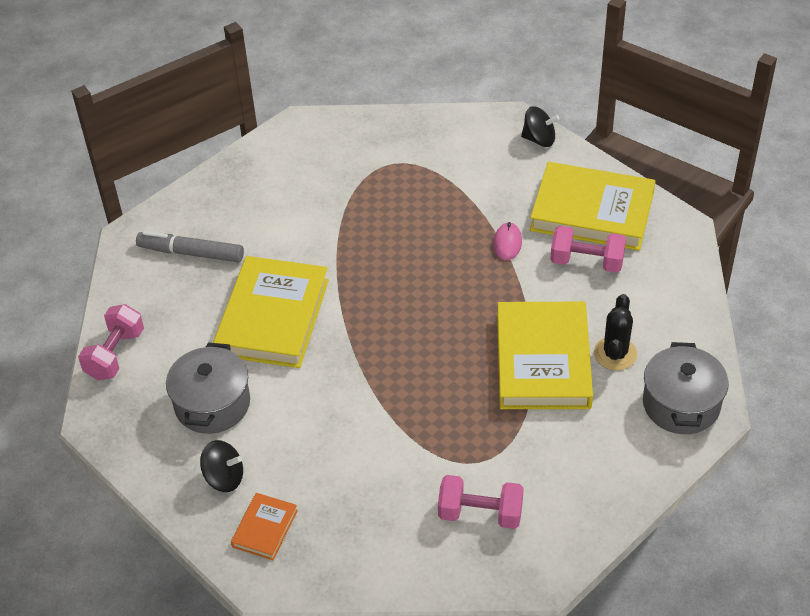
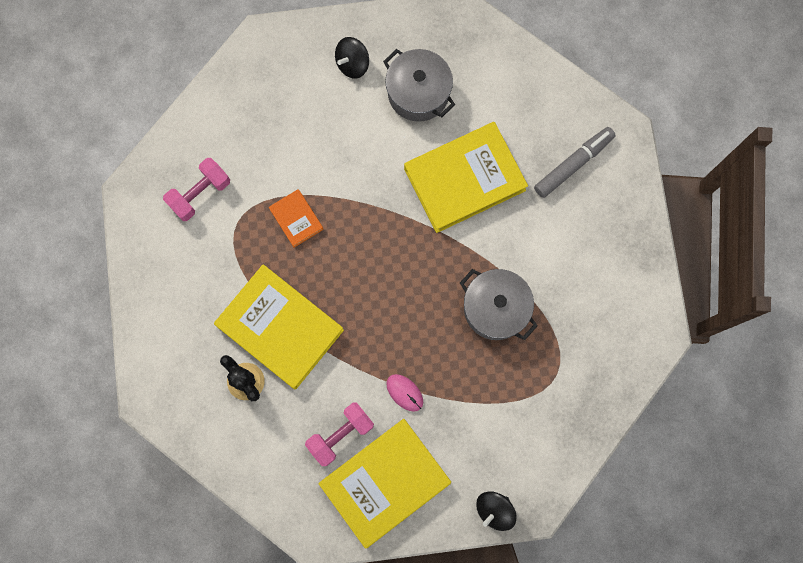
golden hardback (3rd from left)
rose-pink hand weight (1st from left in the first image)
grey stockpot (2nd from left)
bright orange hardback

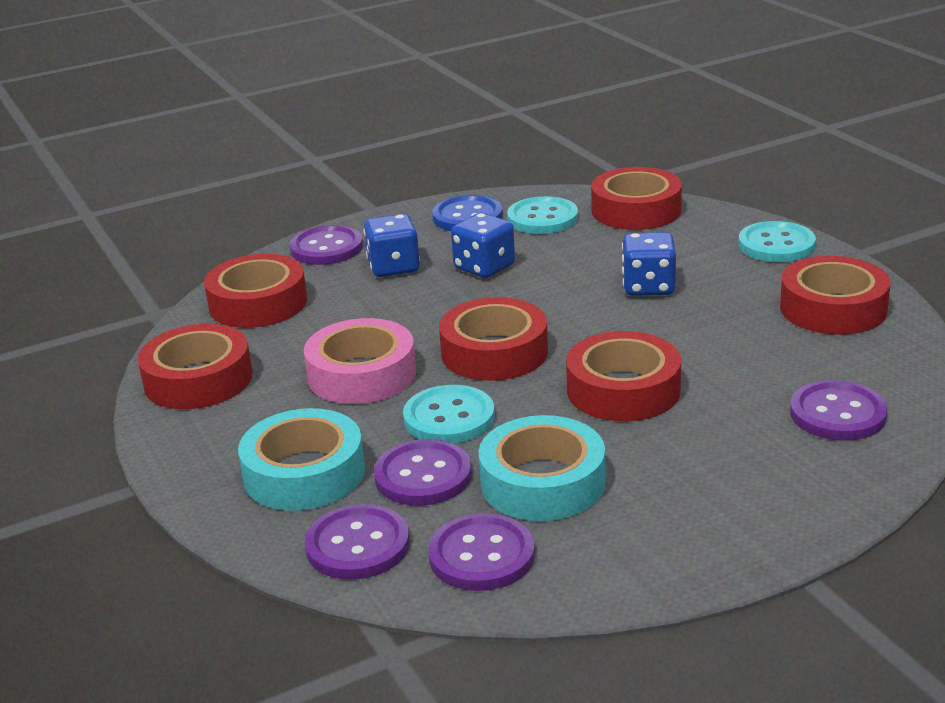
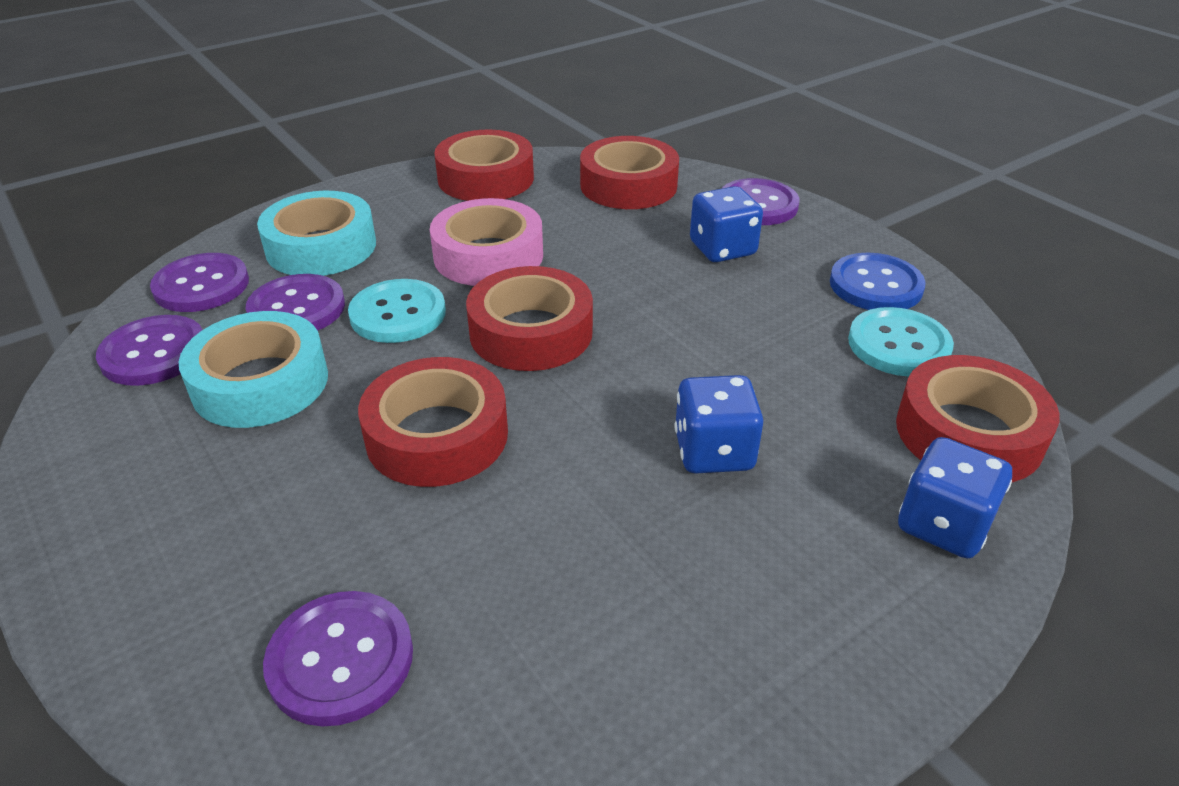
blue game die (3rd from left)
teal sewing button (3rd from left in the first image)
red roll of tape (6th from left in the first image)

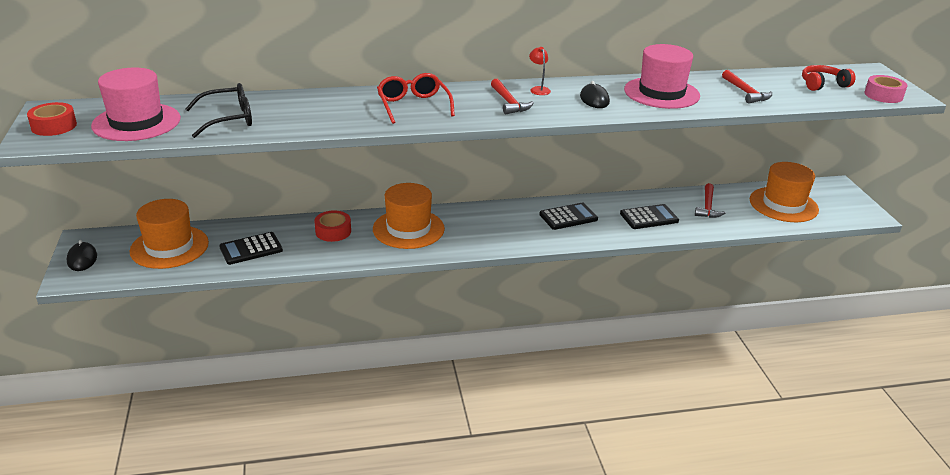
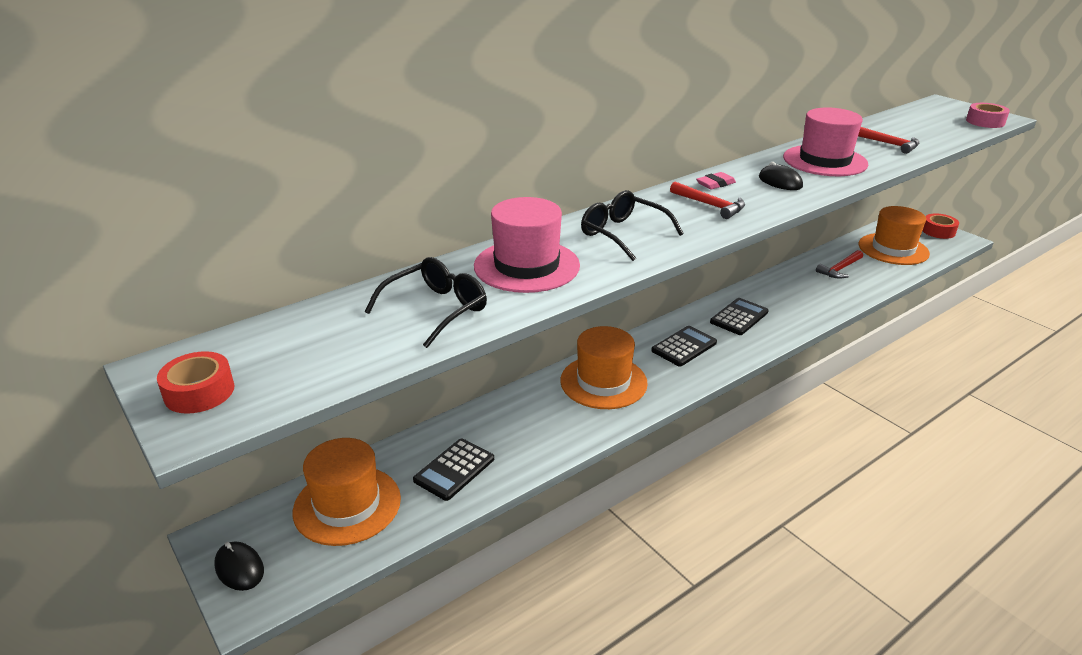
rose-pink eraser
red headphones
rose-pink top hat (1st from left)
black spectacles (2nd from left)
red claw hammer (2nd from left)
black adding machine (2nd from left)
red roll of tape (2nd from left)

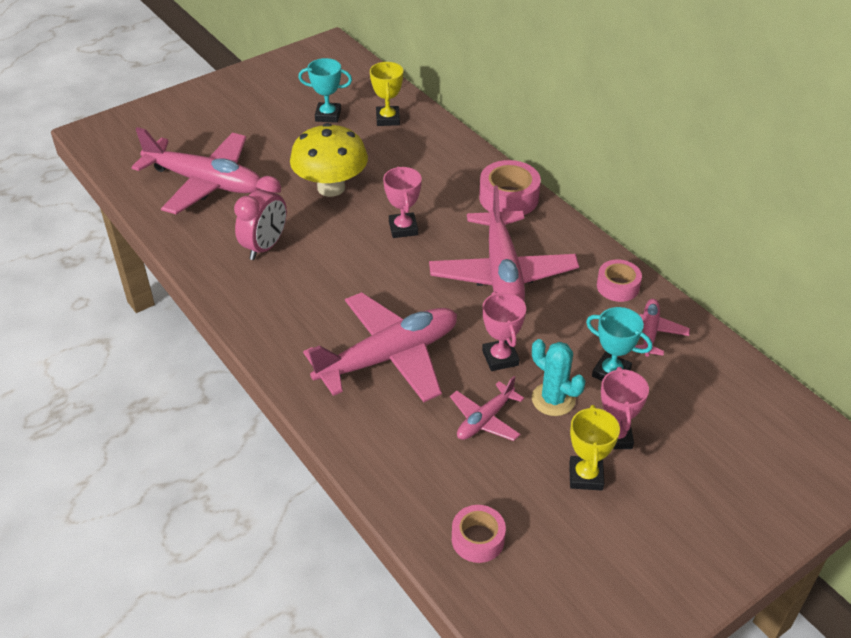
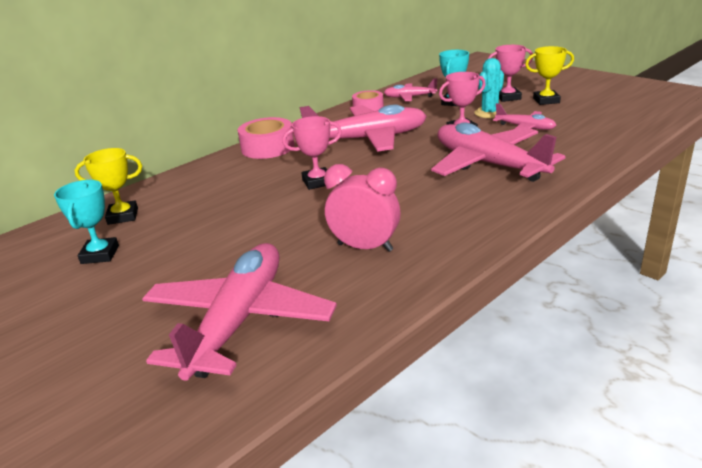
golden fungus
rose-pink roll of tape (1st from left in the first image)

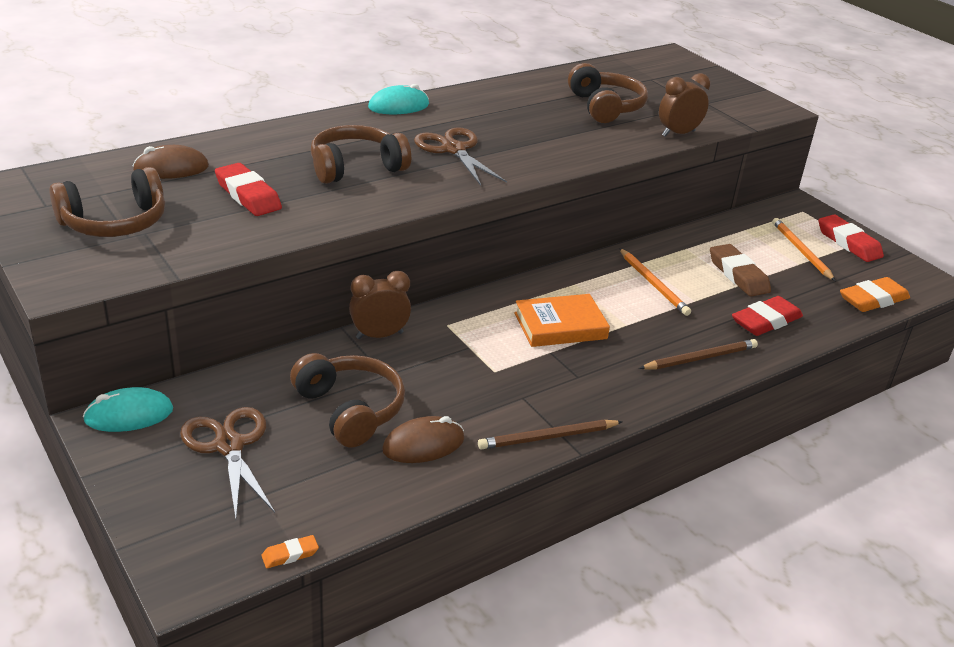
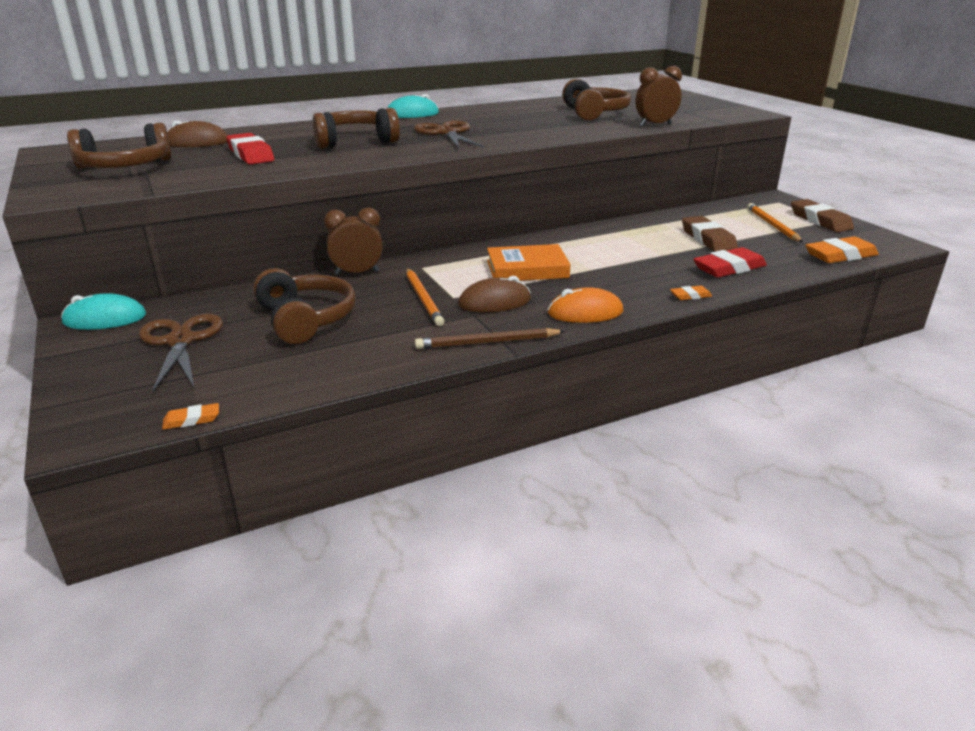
russet eraser (2nd from left)
bright orange lead pencil (1st from left)
russet lead pencil (2nd from left in the first image)
russet computer mouse (2nd from left)
bright orange eraser (2nd from left)
bright orange computer mouse

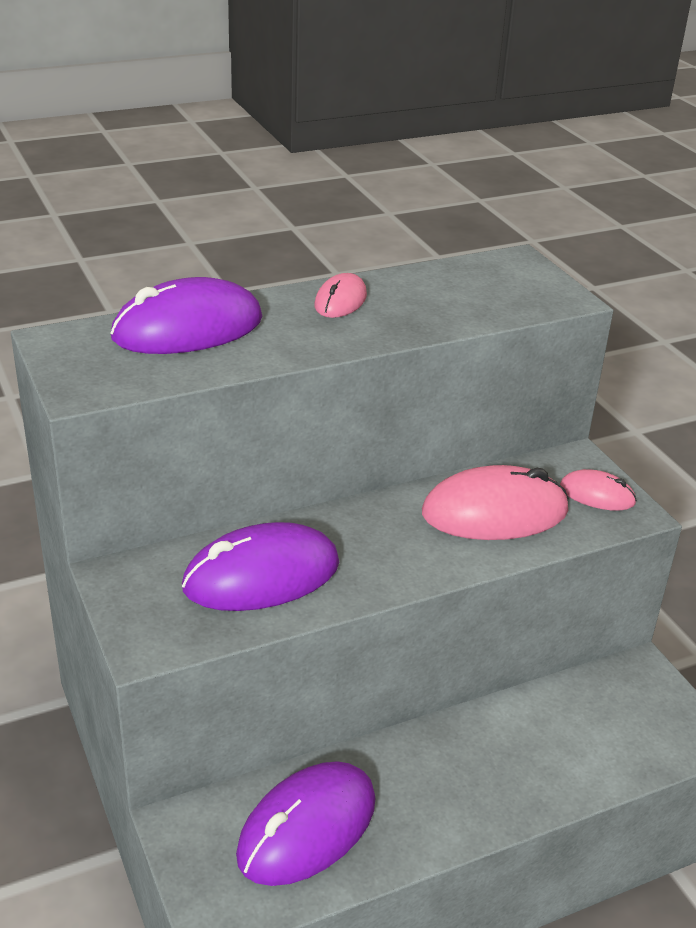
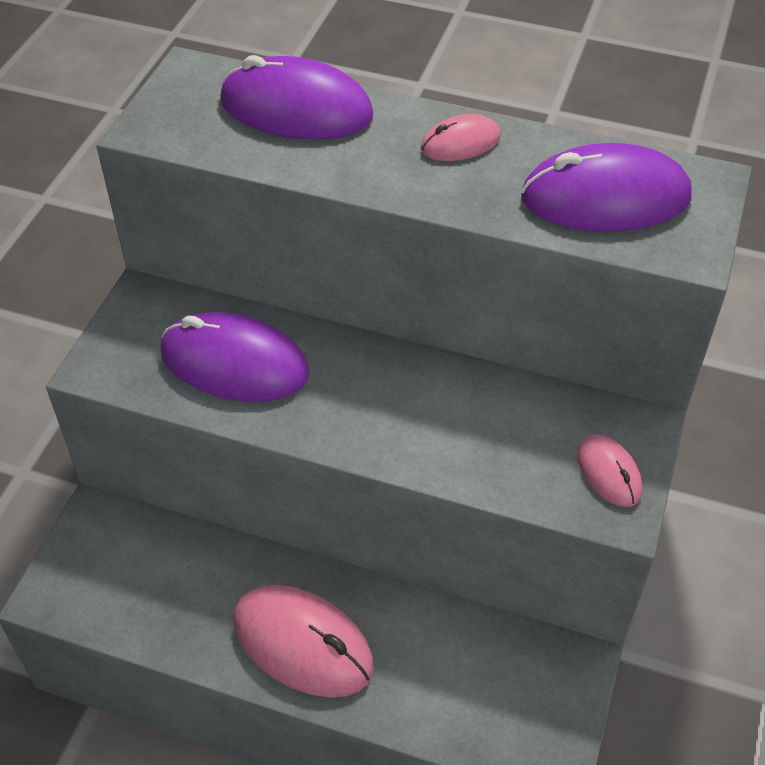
rose-pink computer mouse (1st from left)
violet computer mouse (3rd from left)

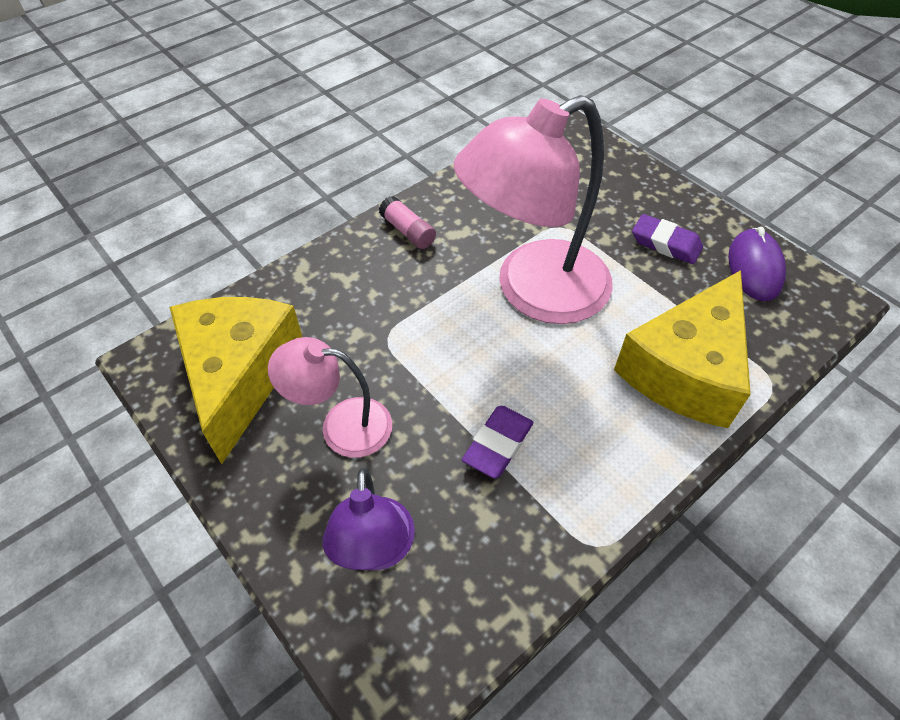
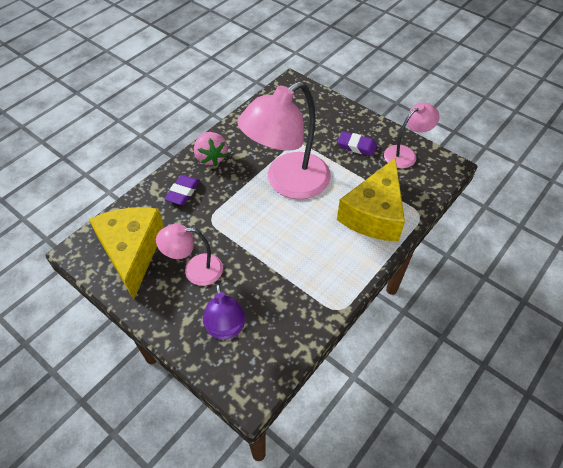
rose-pink berry
rose-pink reading lamp (3rd from left)
violet eraser (1st from left)

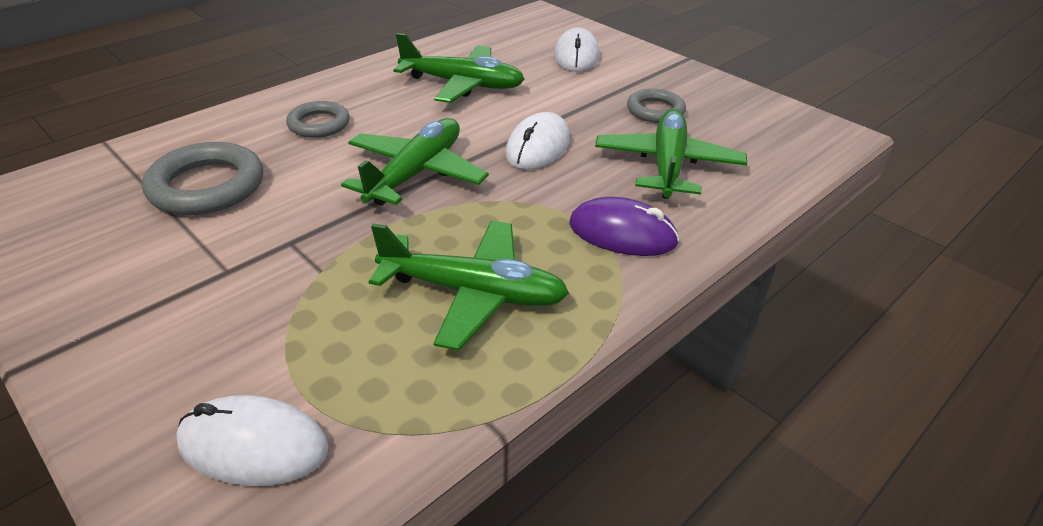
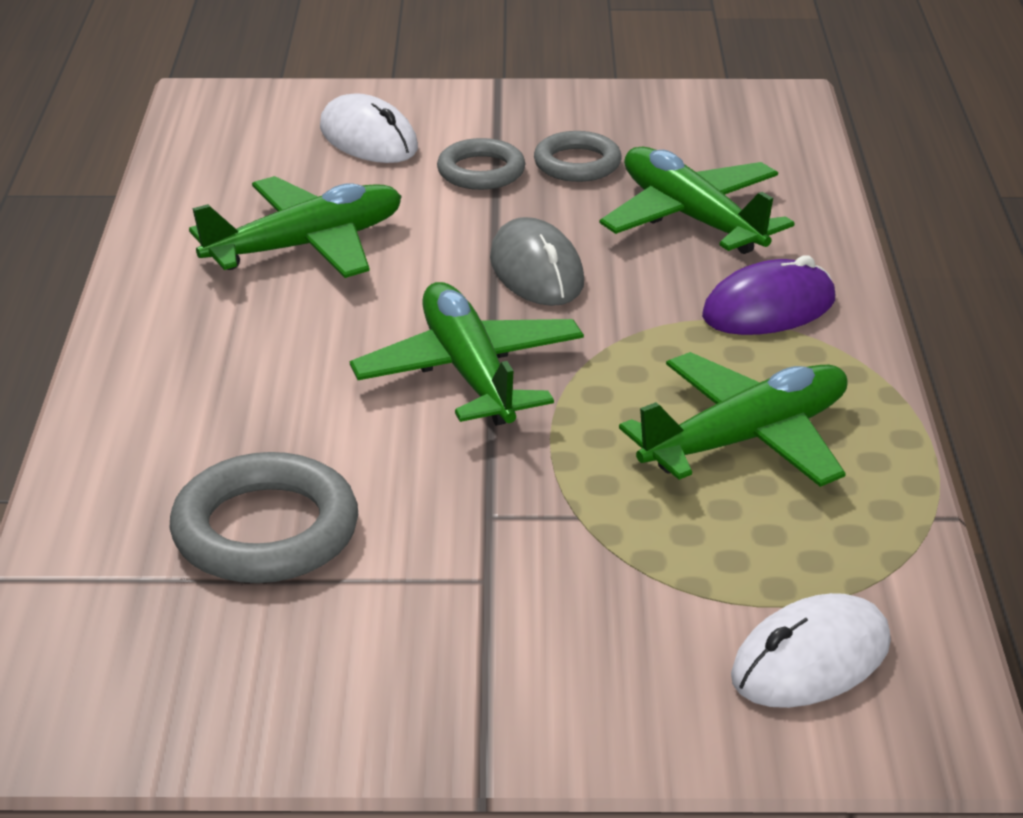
grey hoop (2nd from left)
grey computer mouse

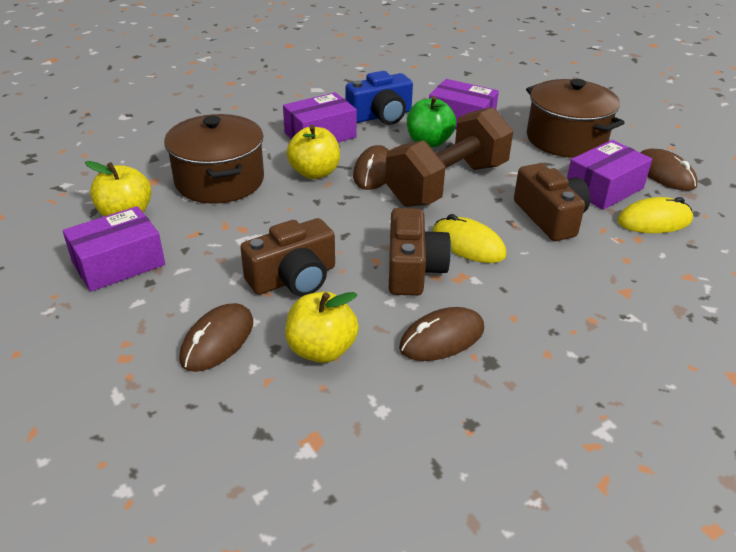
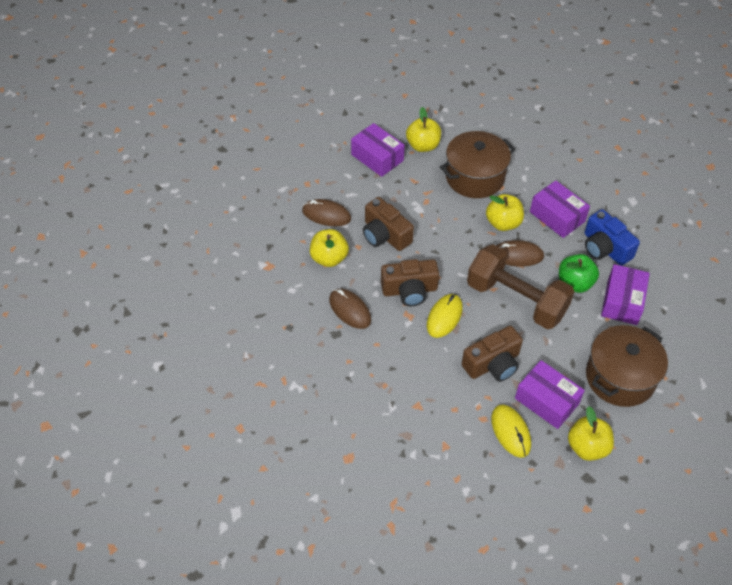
golden apple (4th from left)

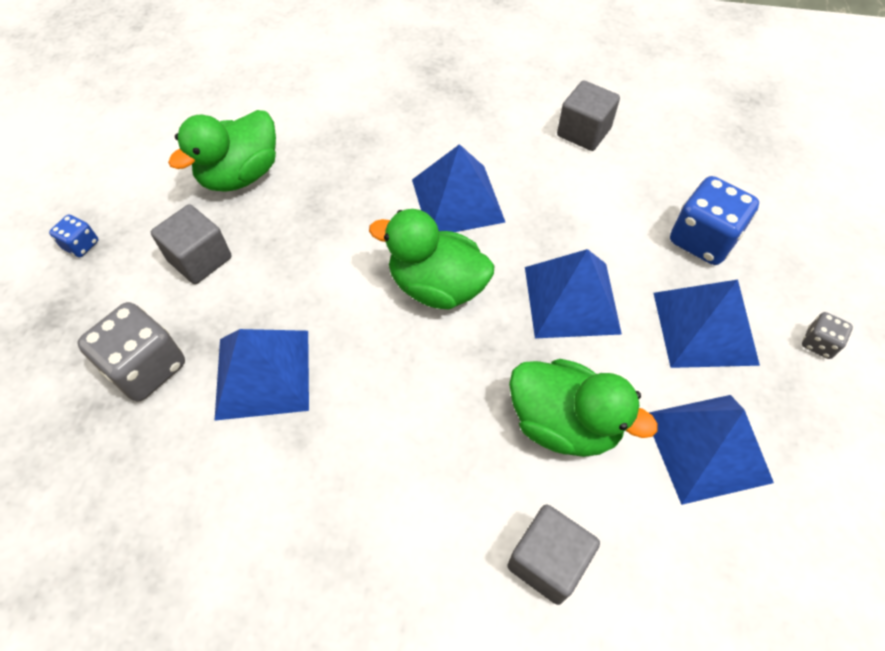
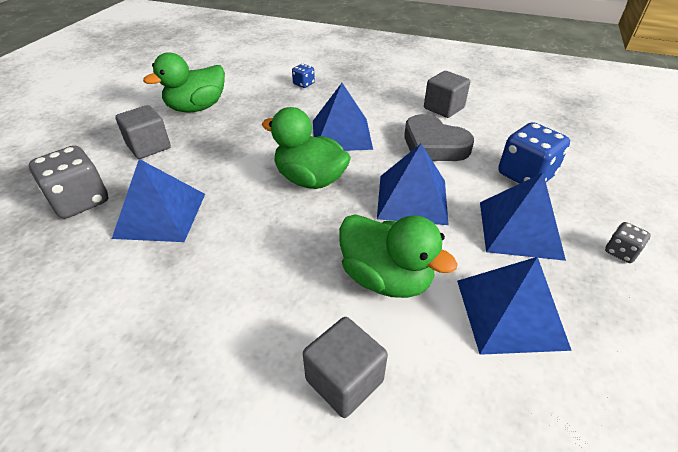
blue game die (1st from left)
grey heart

